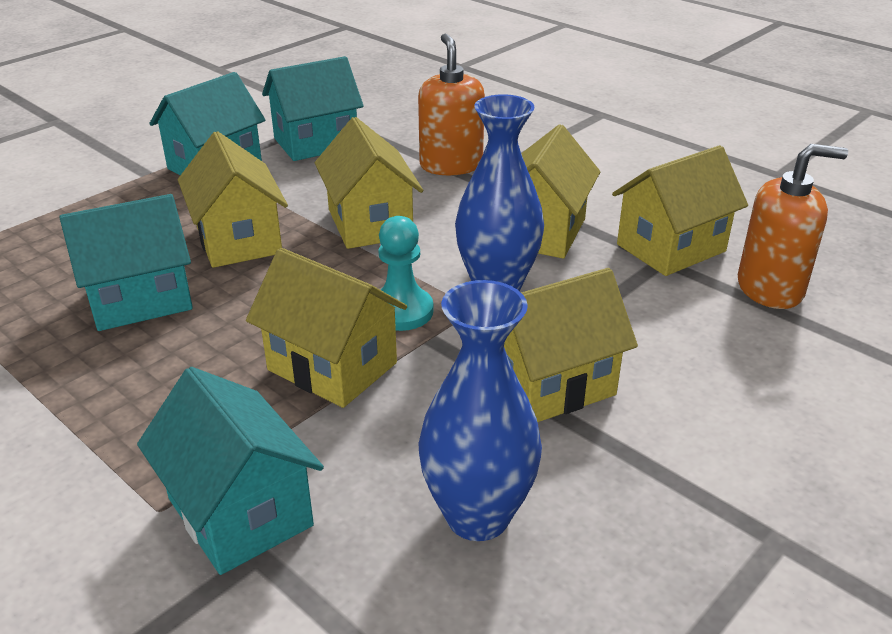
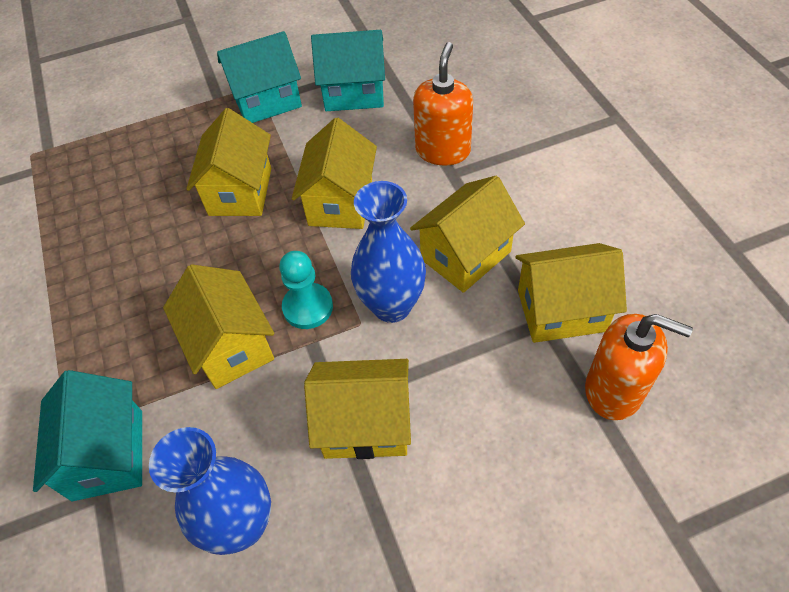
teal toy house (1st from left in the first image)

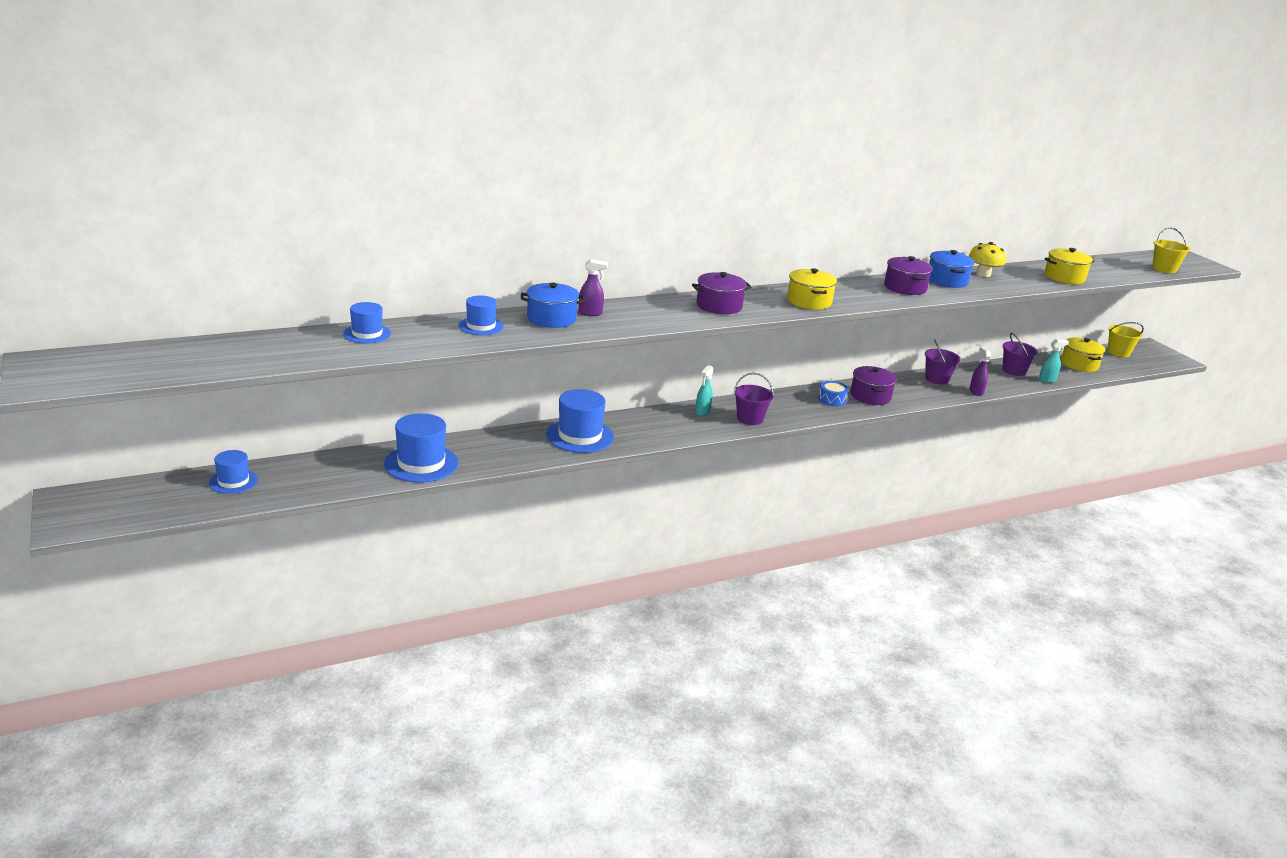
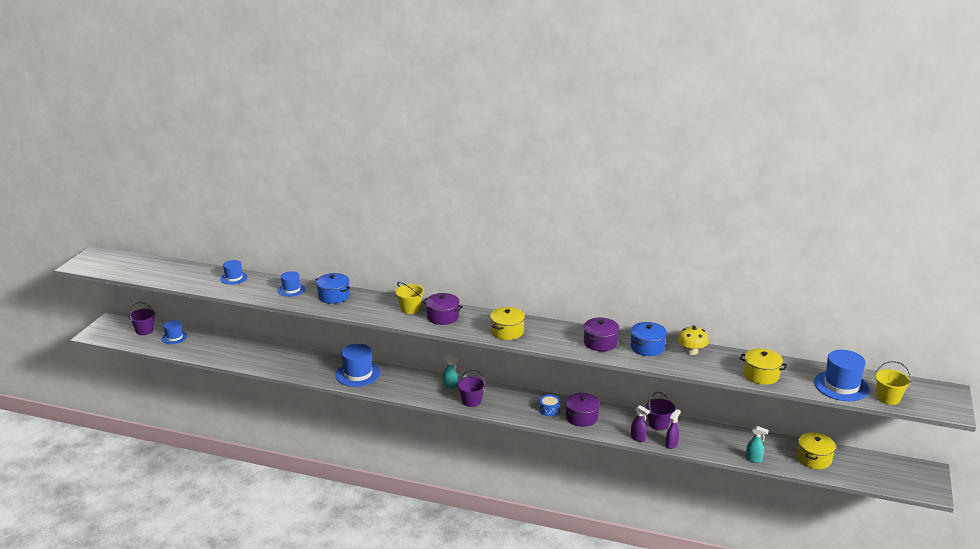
violet spray bottle (1st from left)
golden pail (1st from left)
violet pail (1st from left)
teal spray bottle (1st from left)
blue top hat (5th from left)

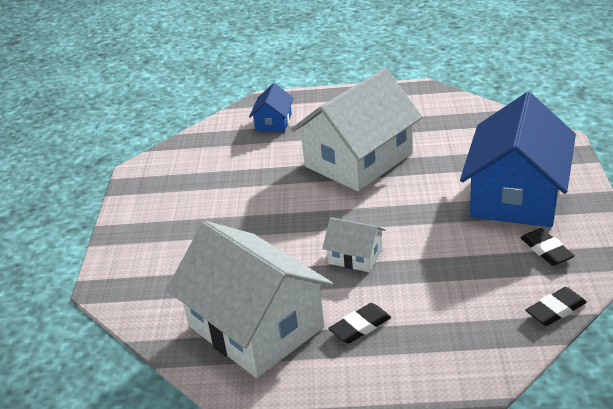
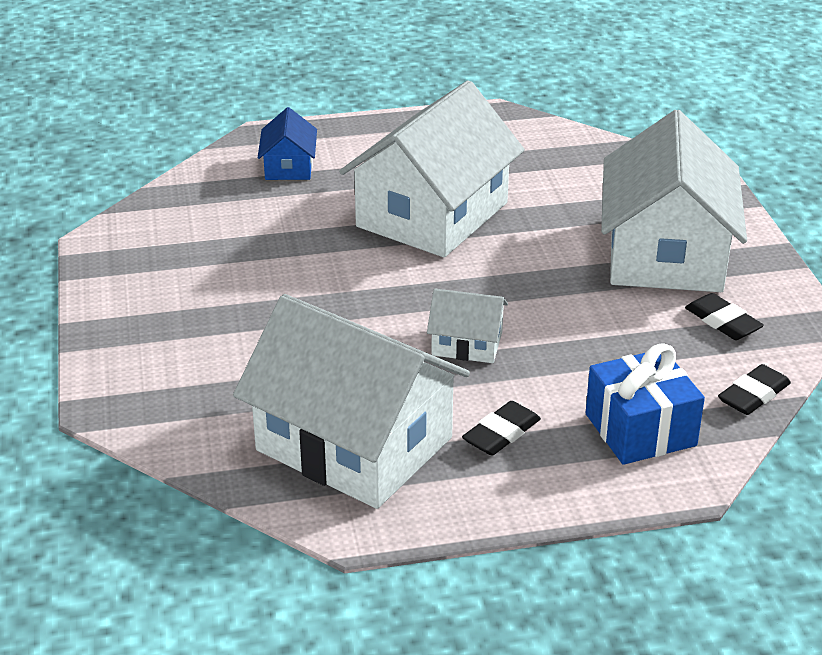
white toy house (4th from left)
blue wrapped gift

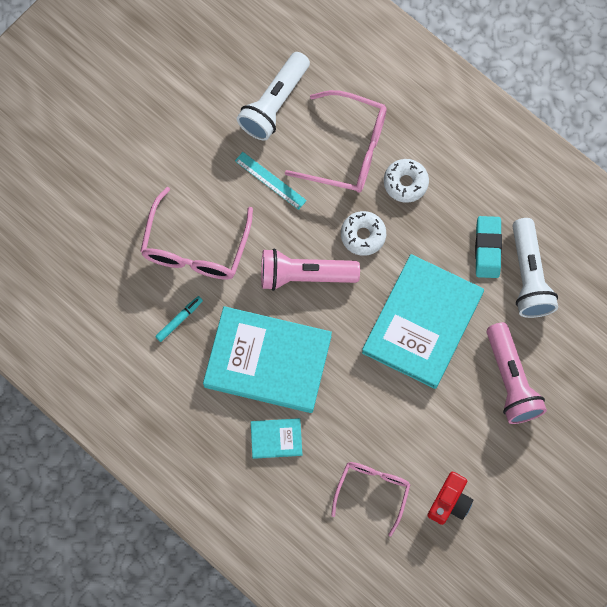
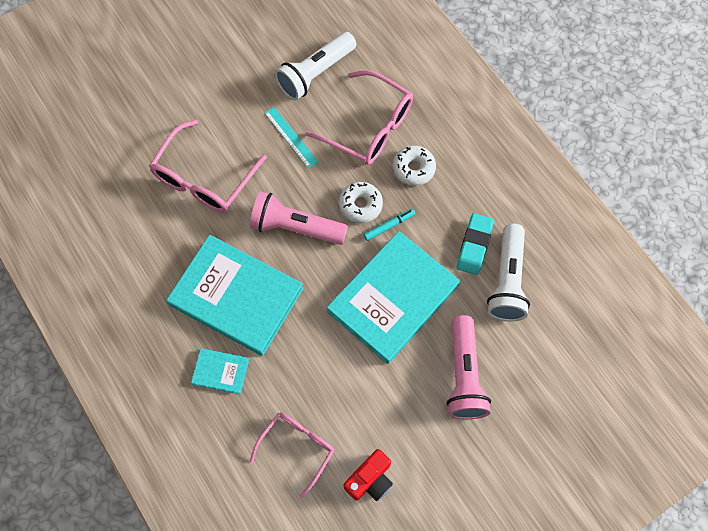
teal marker

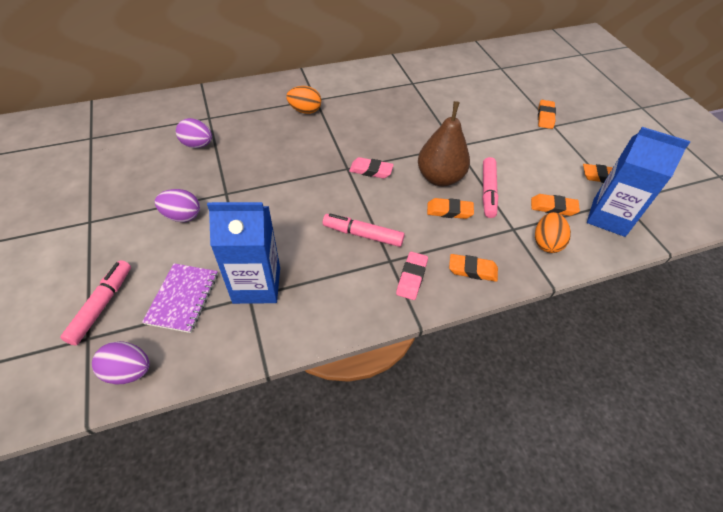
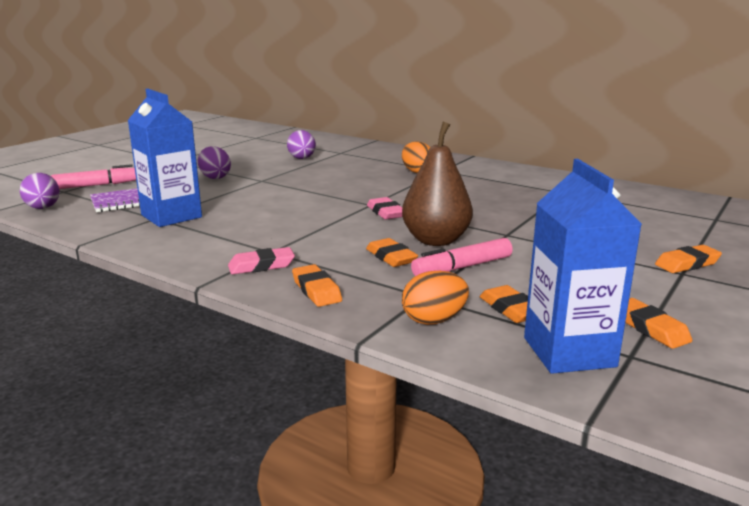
rose-pink marker (2nd from left in the first image)

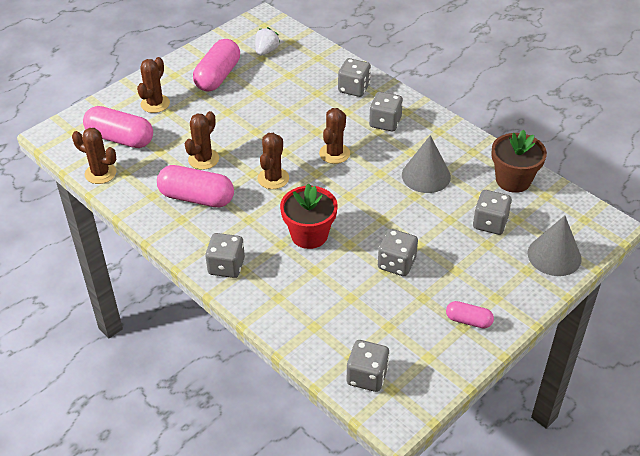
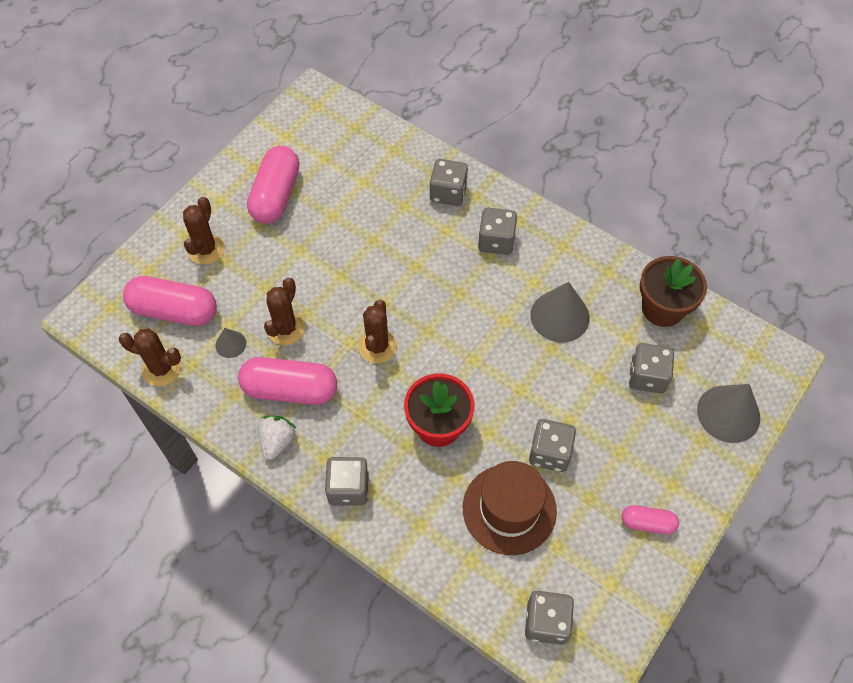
white berry
russet saguaro cactus (5th from left in the first image)
grey solid cone (1st from left)
russet top hat

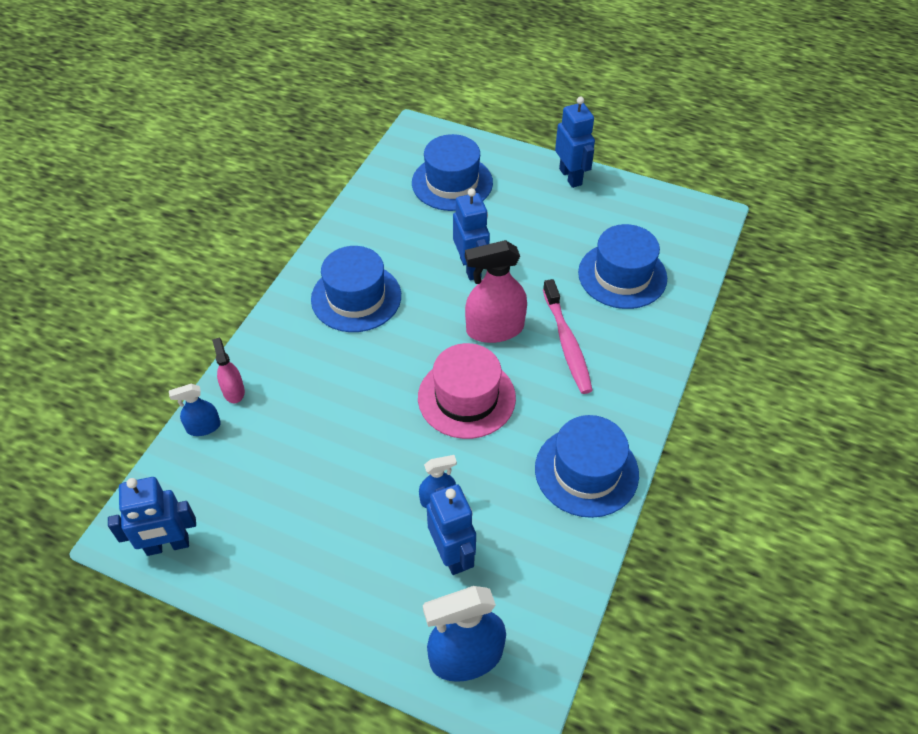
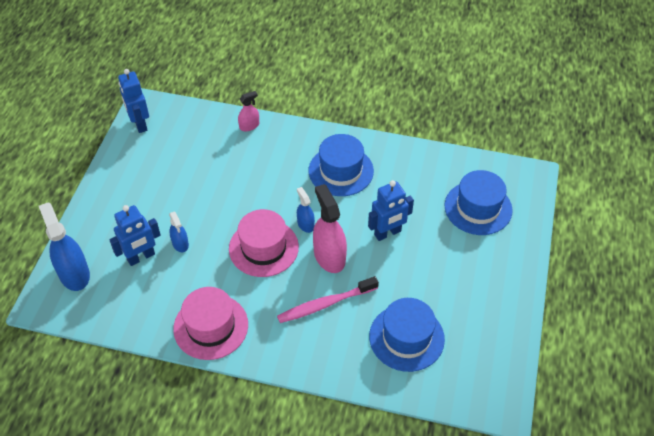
blue robot (4th from left in the first image)
blue spray bottle (3rd from left)
rose-pink top hat (1st from left)

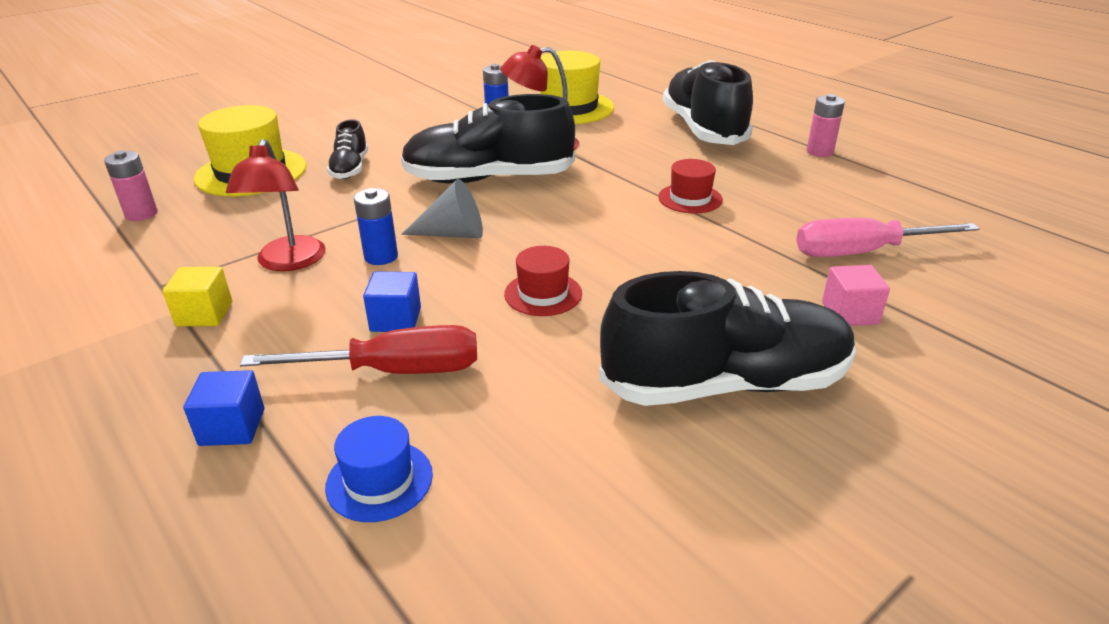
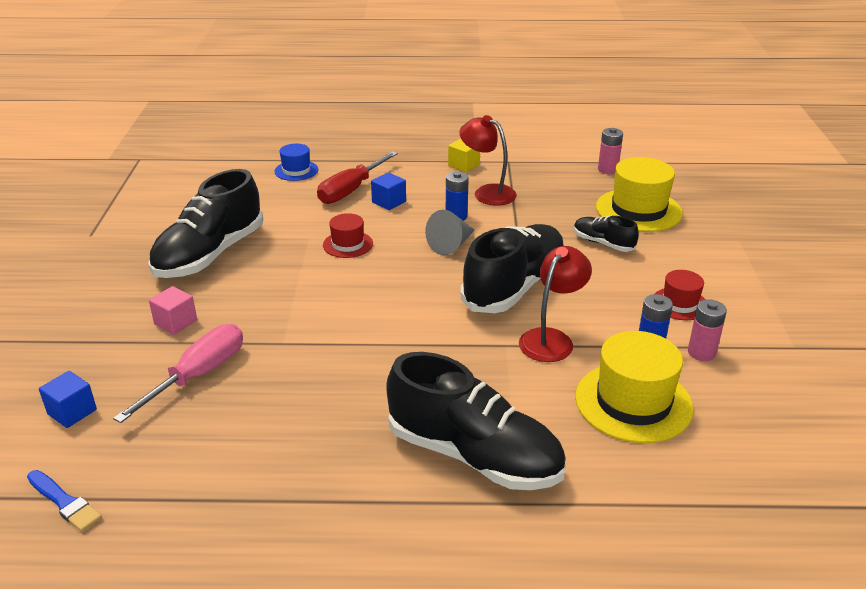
rose-pink battery (2nd from left)
red top hat (2nd from left)
blue cube (1st from left)
blue paintbrush

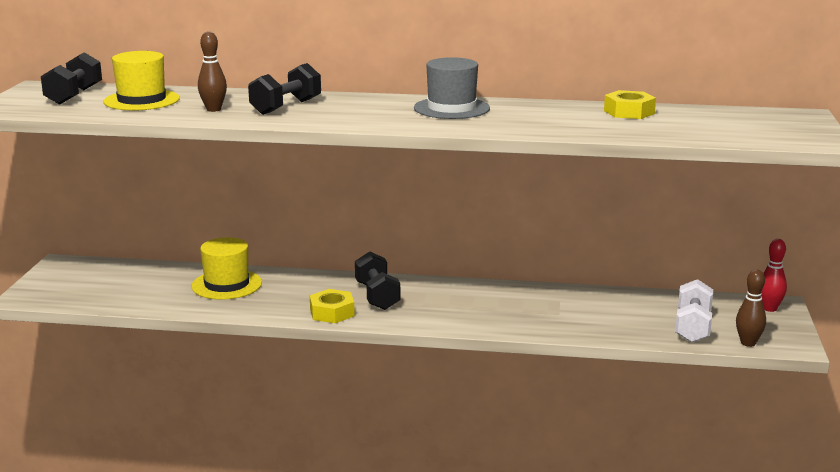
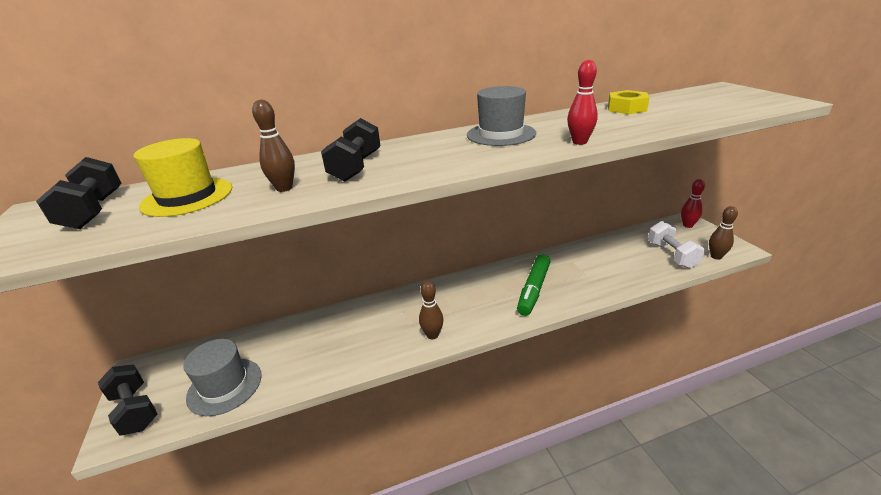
golden top hat (2nd from left in the first image)
black hand weight (2nd from left)
russet bowling pin (2nd from left)
red bowling pin (1st from left)
leaf-green marker
grey top hat (1st from left)

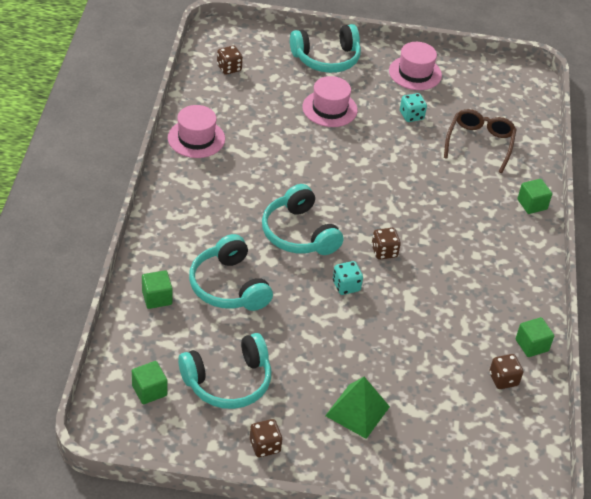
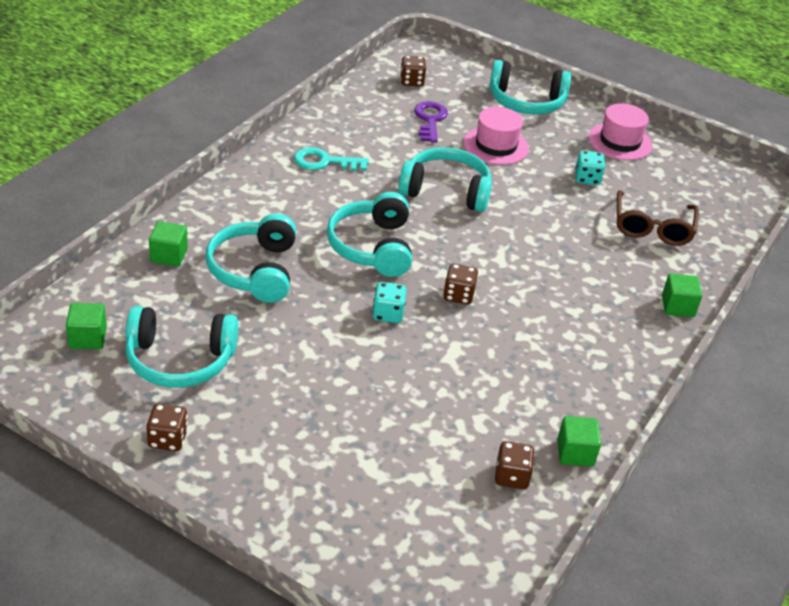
rose-pink top hat (1st from left in the first image)
russet spectacles
leaf-green pyramid shape
violet key
teal key
teal headphones (4th from left)

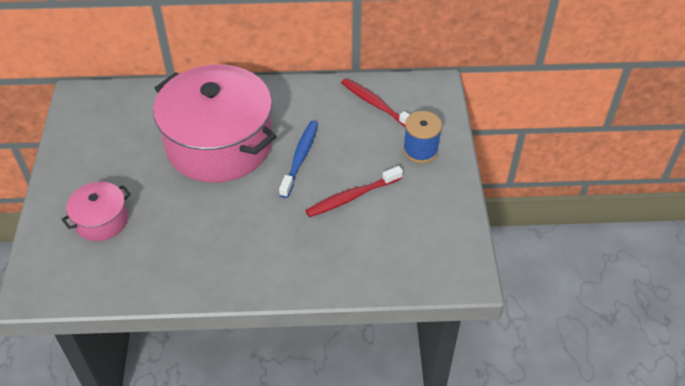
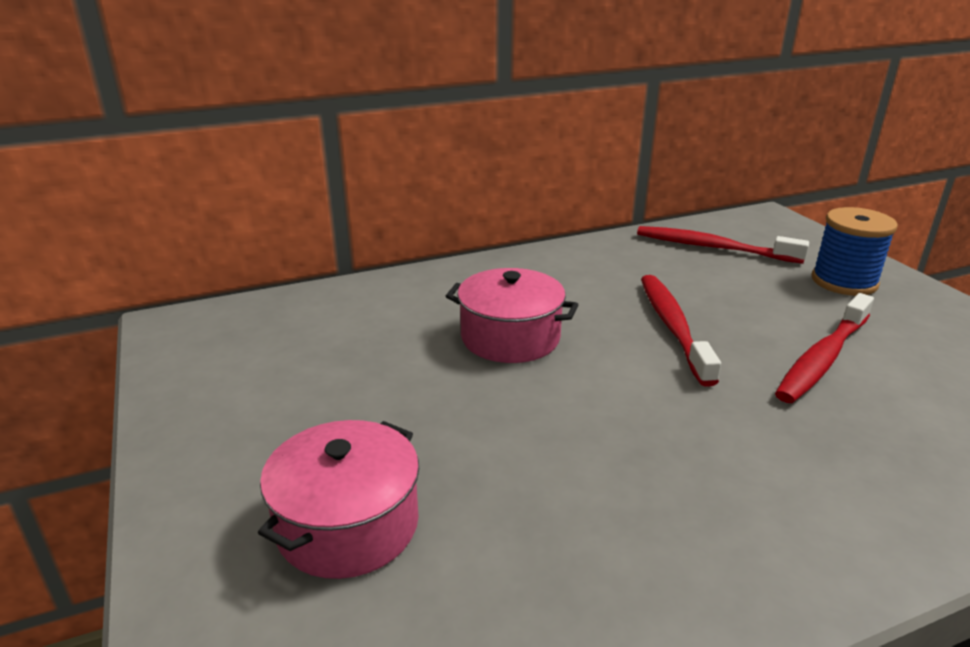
rose-pink stockpot (2nd from left)
red tooth brush (1st from left)

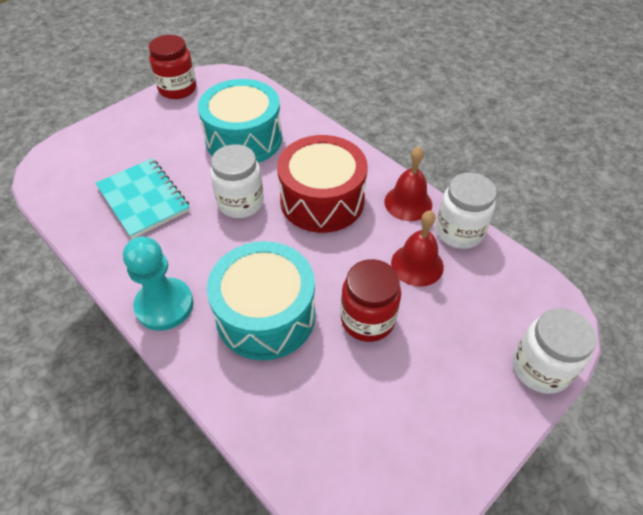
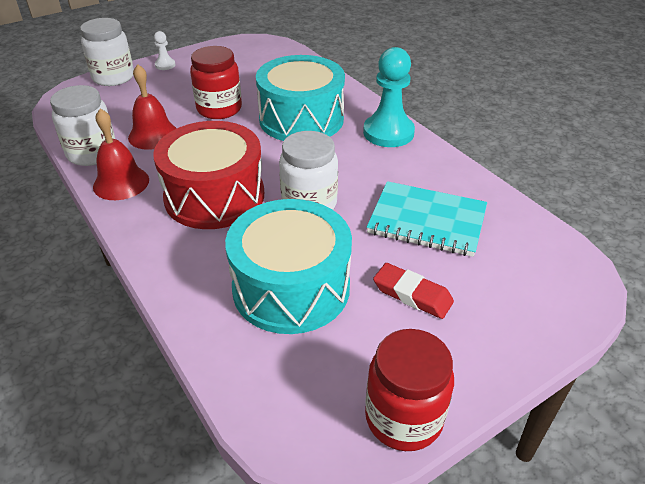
teal notebook
white pawn
red eraser

